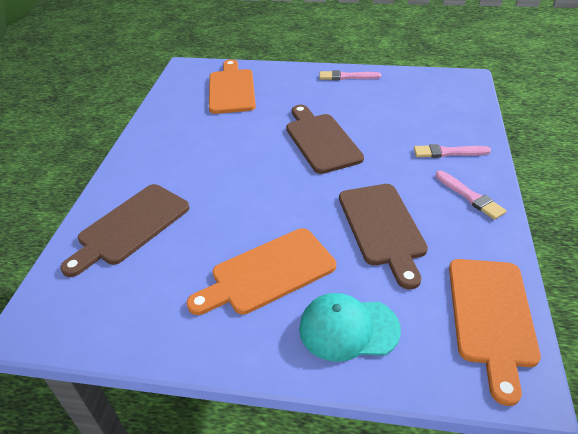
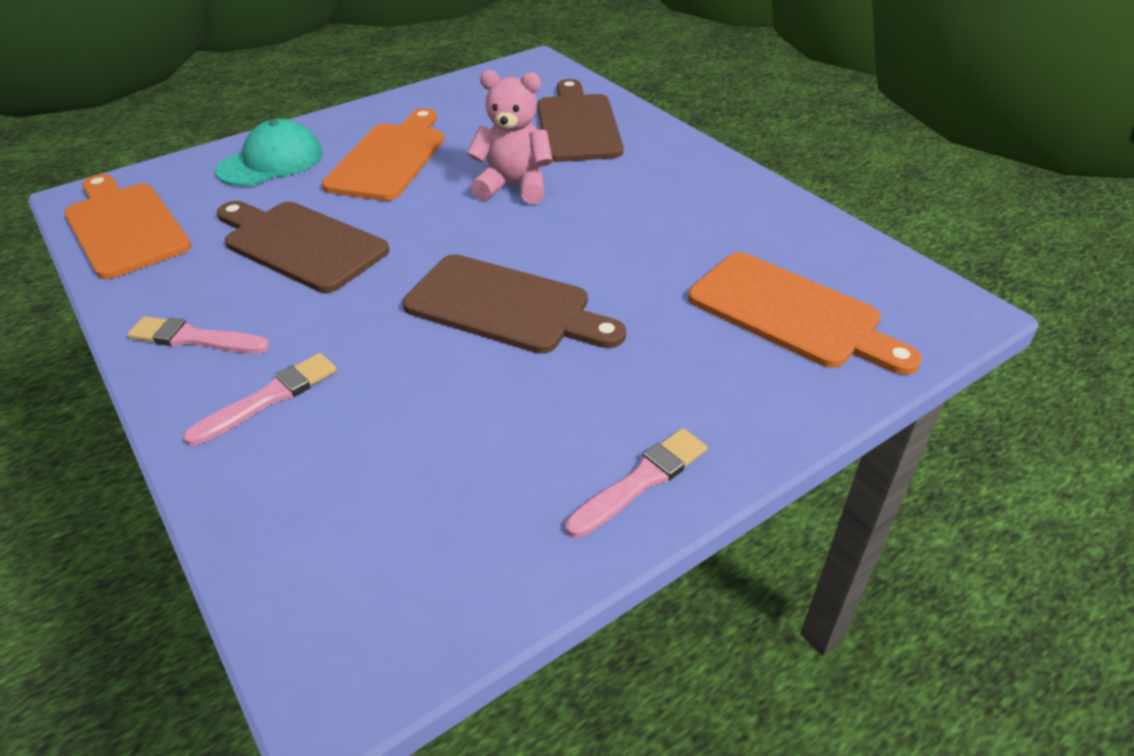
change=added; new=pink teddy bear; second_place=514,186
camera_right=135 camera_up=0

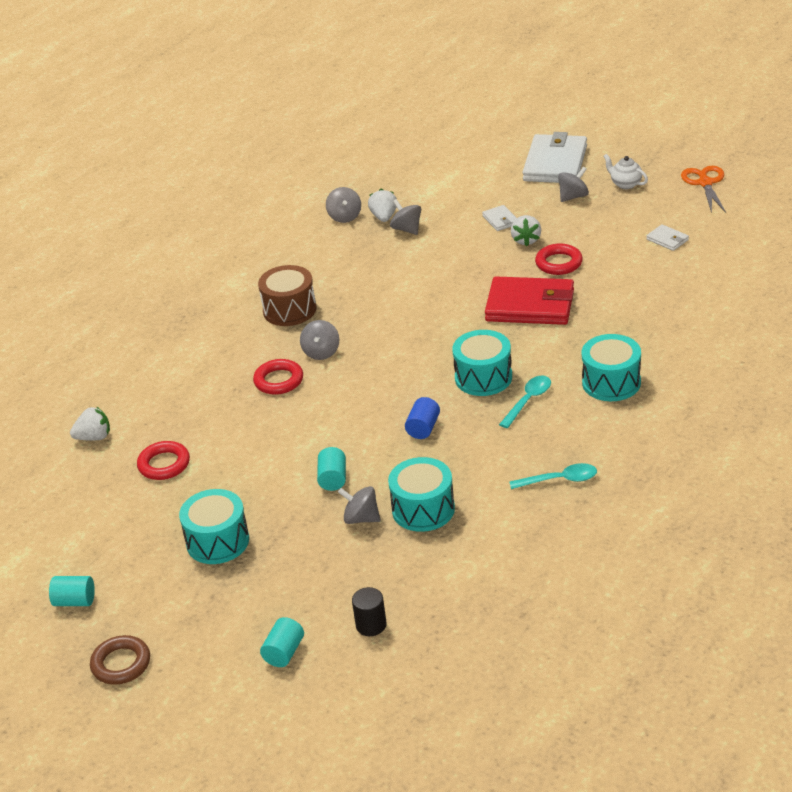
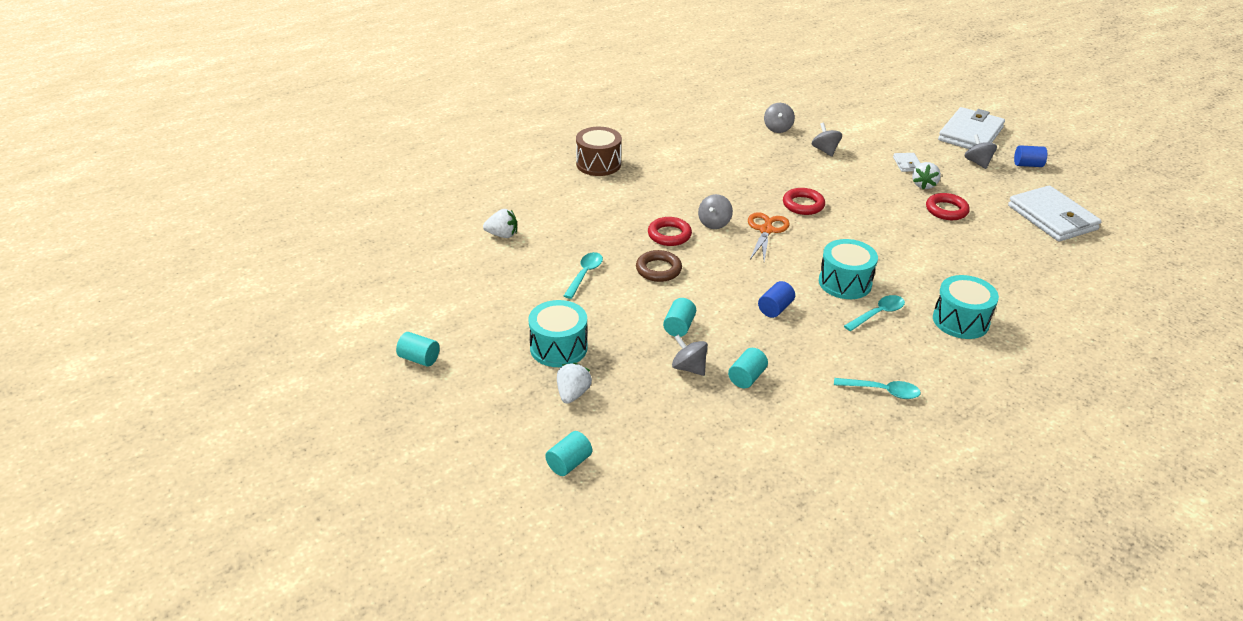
change=moved; old=white strawberry; first_place=384,217; second_place=573,394
change=added; new=turquoise spoon; second_place=585,274
change=moved; old=brown drum; first_place=289,310; second_place=598,164
change=moved; old=brown ring; first_place=121,664; second_place=658,269
change=replaced; old=turquoise drum; new=turquoise cylinder; first_place=423,509; second_place=746,377
change=moved; old=orange scissors; first_place=705,183; second_place=766,230
change=moved; old=red ring; first_place=164,464; second_place=803,205
change=turned; old=grey spinning top; first_place=573,197; second_place=977,162; degrees=-90
change=resized; old=white wallet; first_place=667,240; second_place=1052,217; factor=2.29
change=replaced; old=white teapot; new=blue cylinder; first_place=625,184; second_place=1027,165
change=removed; old=black cylinder; first_place=371,625
change=removed; old=red wallet; first_place=530,305
camera_right=15 camera_up=0

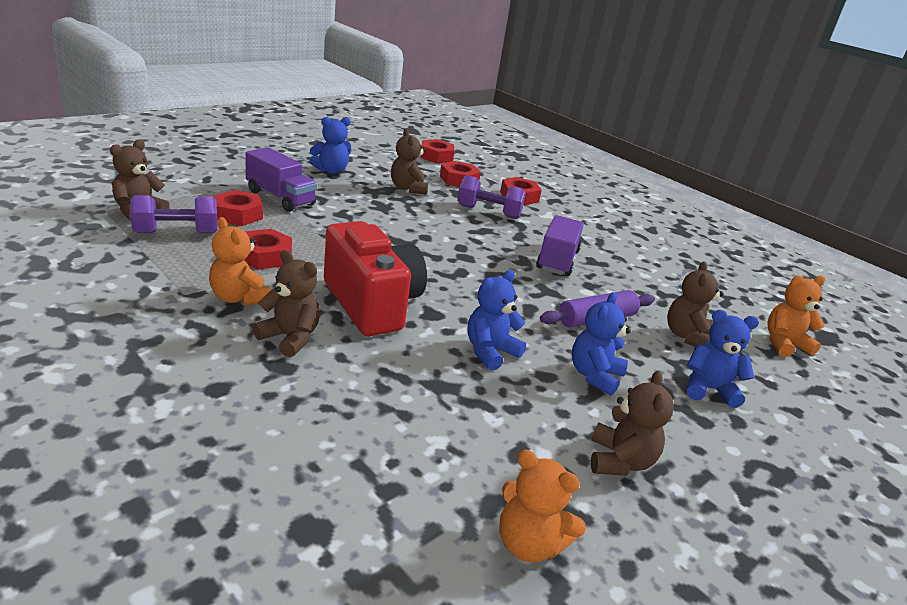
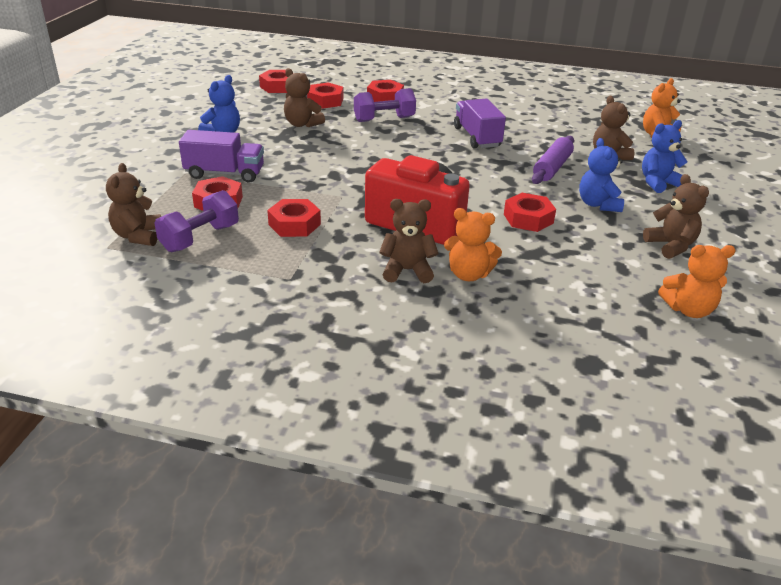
change=moved; old=orange teddy bear; first_place=239,298; second_place=468,274
change=replaced; old=blue teddy bear; new=red nut; first_place=490,352; second_place=528,218
camera_right=-30 camera_up=5

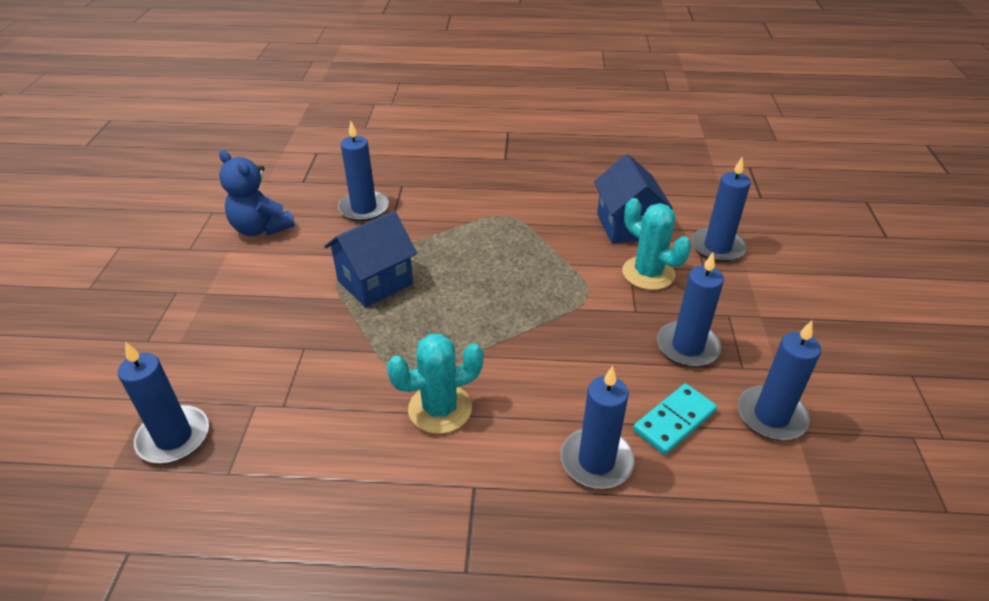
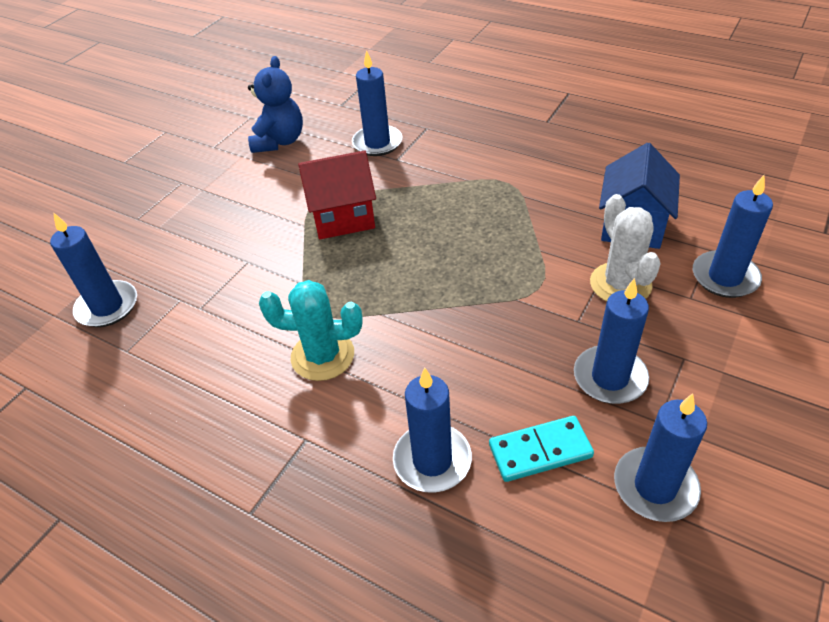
change=turned; old=blue teddy bear; first_place=261,228; second_place=279,141; degrees=-150
change=recoloured; old=blue house; new=red house; first_place=375,282; second_place=343,217
change=recoloured; old=turquoise cactus; new=white cactus; first_place=648,273; second_place=620,284
camera_right=30 camera_up=5

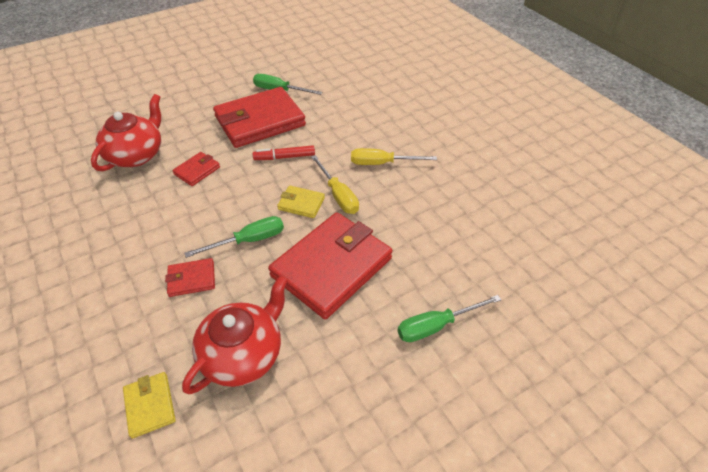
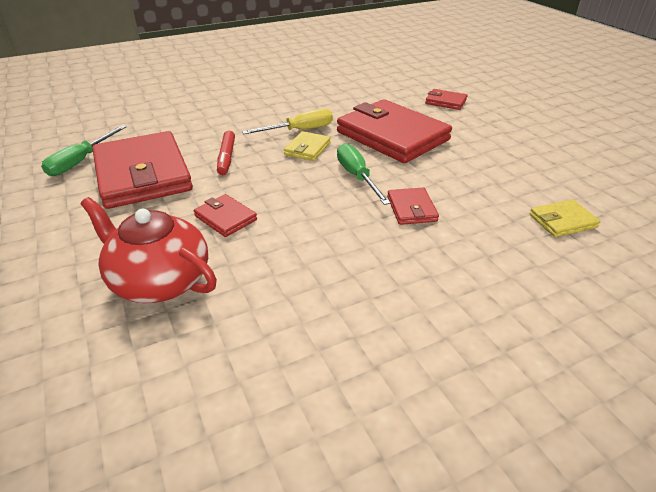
change=replaced; old=green screwdriver; new=red wallet; first_place=436,325; second_place=445,102
change=removed; old=red teapot; first_place=243,354
change=removed; old=yellow screwdriver; first_place=382,163
camera_right=-85 camera_up=-10

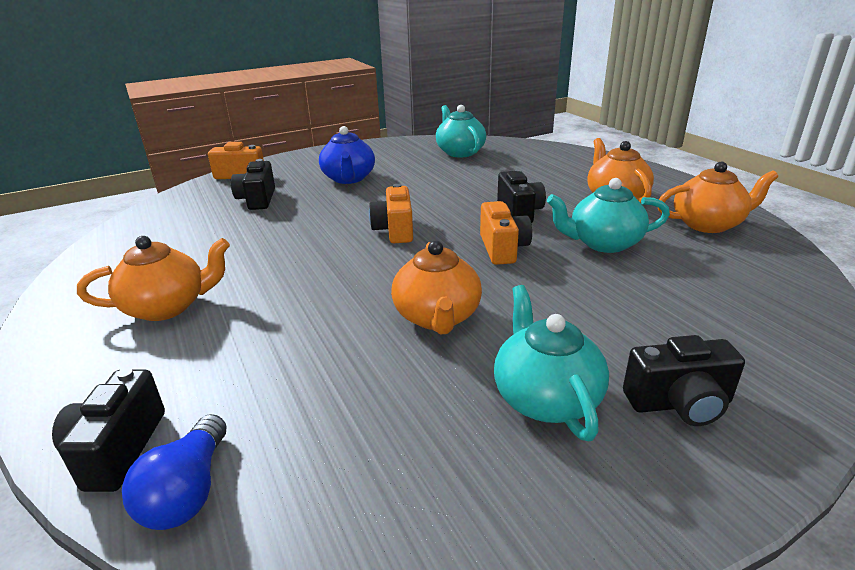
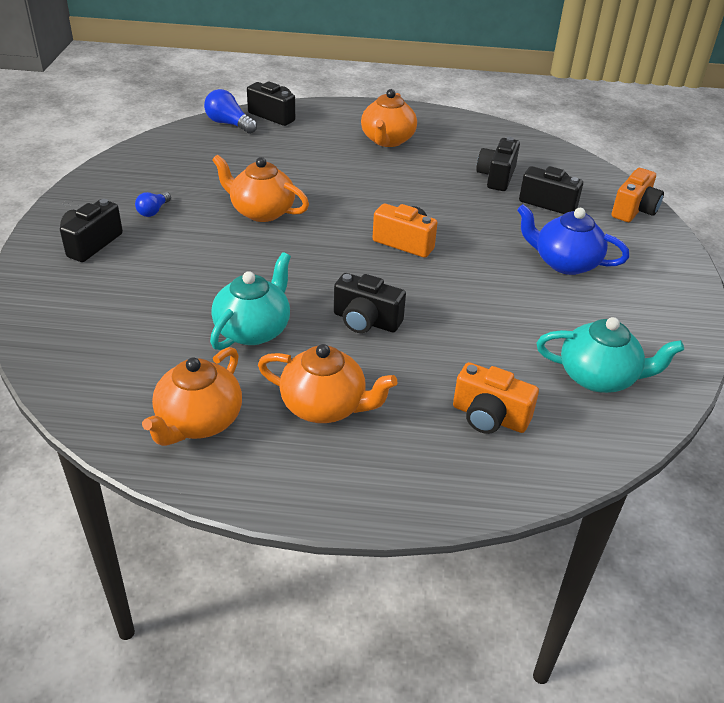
change=replaced; old=turquoise teapot; new=blue light bulb; first_place=545,398; second_place=153,211
change=moved; old=orange camera; first_place=503,249; second_place=489,417
change=added; new=black camera; second_place=496,177
camera_right=120 camera_up=10

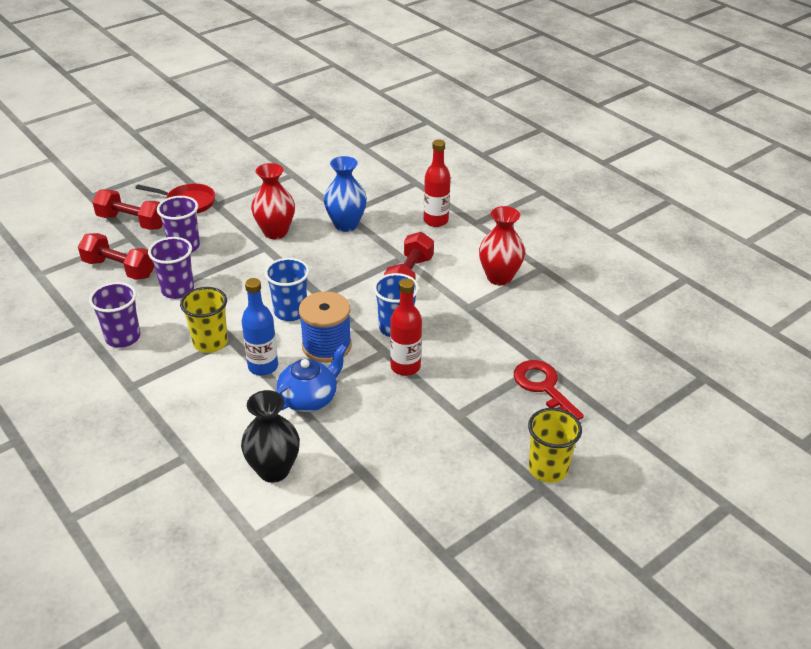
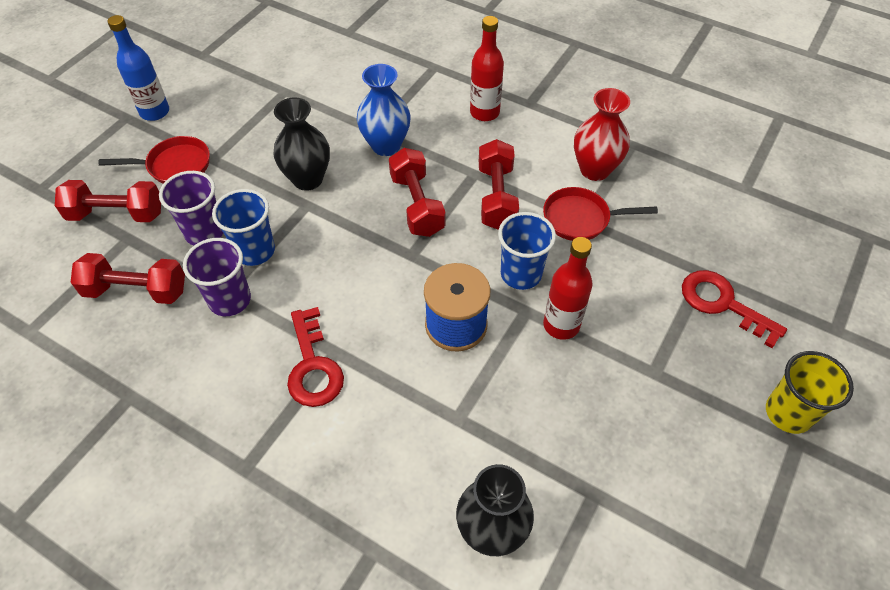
change=moved; old=blue bottle; first_place=263,367; second_place=155,112
change=moved; old=blue cup; first_place=290,312; second_place=255,251
change=recoloured; old=red vase; new=black vase; first_place=275,232; second_place=308,179
change=replaced; old=yellow cup; new=red key; first_place=210,342; second_place=313,366
change=added; new=red dumbbell; second_place=417,205
change=added; new=red pan; second_place=580,219
change=removed; old=purple cup; first_place=123,337
change=removed; old=blue teapot; first_place=309,398
camera_right=-20 camera_up=15

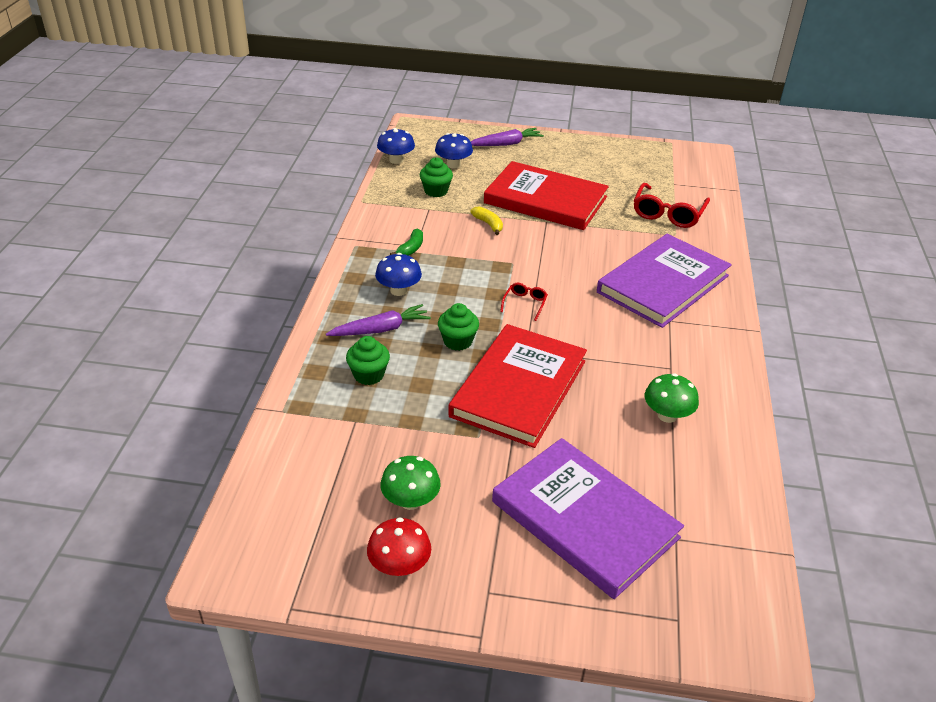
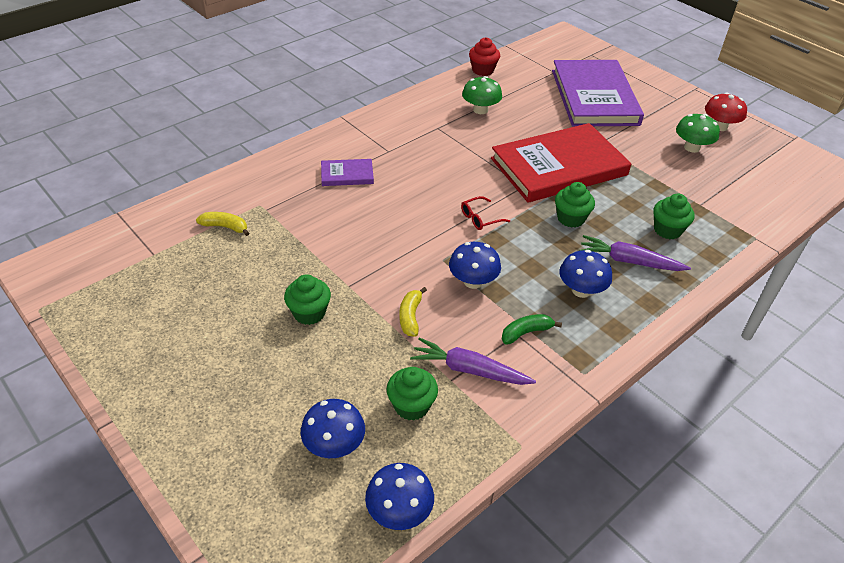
change=replaced; old=red glasses; new=yellow banana; first_place=668,213; second_place=225,227
change=replaced; old=red book; new=green cupcake; first_place=545,200; second_place=309,313
change=resized; old=purple book; first_place=663,284; second_place=347,174; factor=0.43
change=moved; old=purple carrot; first_place=506,144; second_place=469,370
change=added; new=blue mushroom; second_place=473,281
change=added; new=red cupcake; second_place=483,70
camera_right=-140 camera_up=5

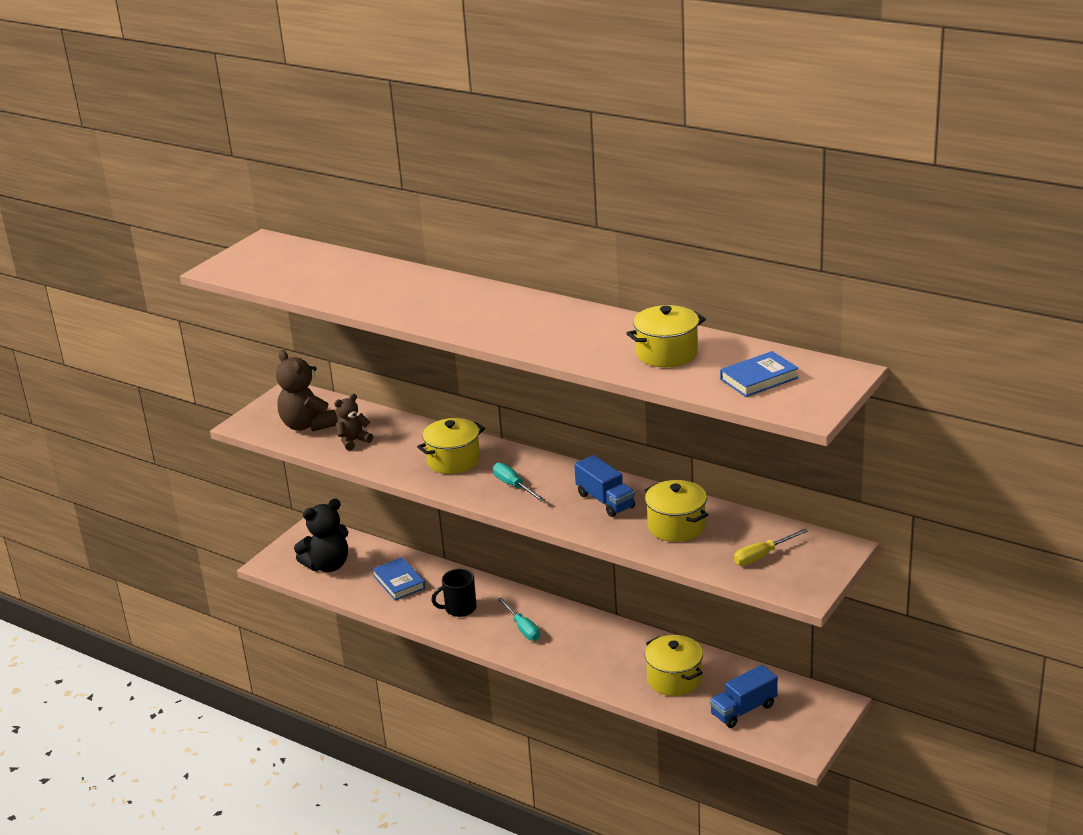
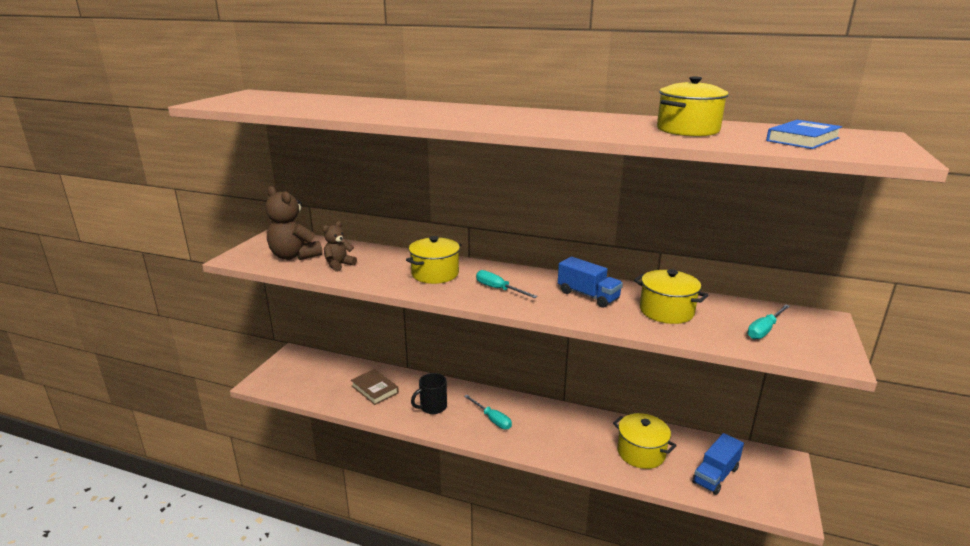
change=recoloured; old=blue book; new=brown book; first_place=399,582; second_place=374,389
change=recoloured; old=yellow screwdriver; new=turquoise screwdriver; first_place=762,556; second_place=764,330
change=removed; old=black teddy bear; first_place=328,565
camera_right=-15 camera_up=-5

